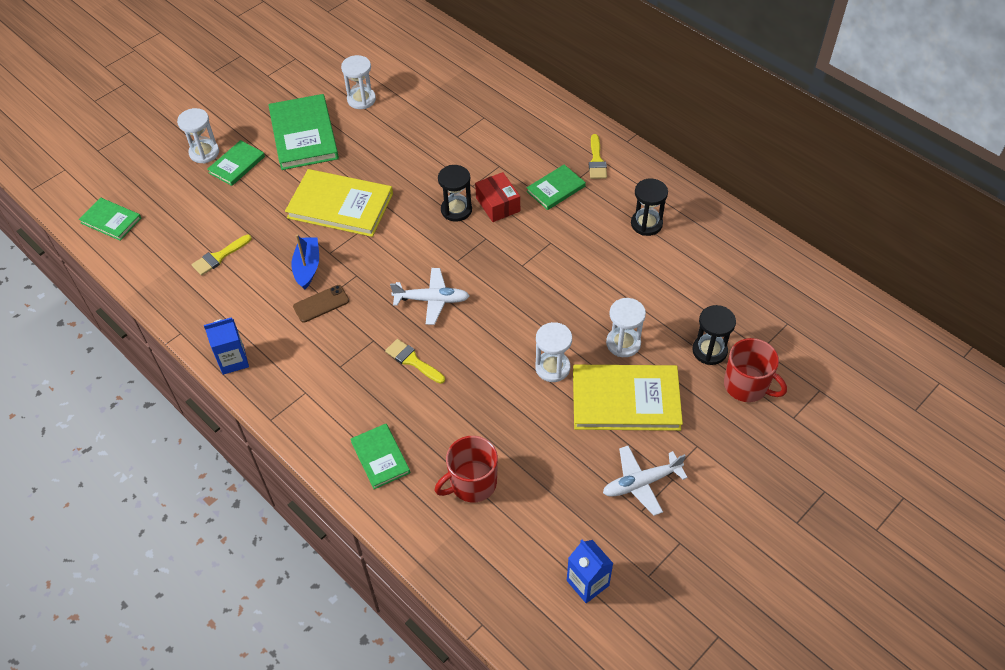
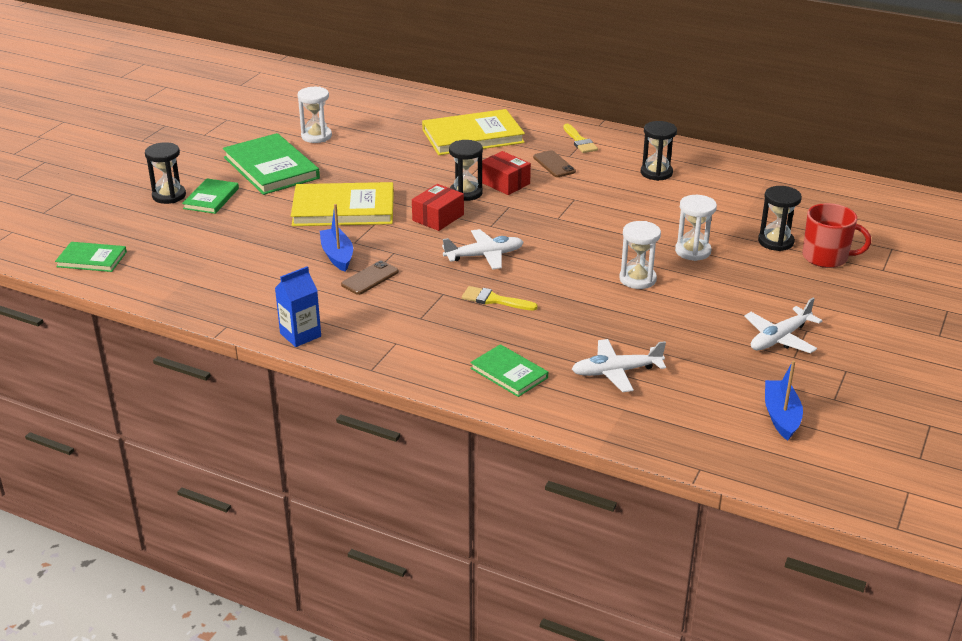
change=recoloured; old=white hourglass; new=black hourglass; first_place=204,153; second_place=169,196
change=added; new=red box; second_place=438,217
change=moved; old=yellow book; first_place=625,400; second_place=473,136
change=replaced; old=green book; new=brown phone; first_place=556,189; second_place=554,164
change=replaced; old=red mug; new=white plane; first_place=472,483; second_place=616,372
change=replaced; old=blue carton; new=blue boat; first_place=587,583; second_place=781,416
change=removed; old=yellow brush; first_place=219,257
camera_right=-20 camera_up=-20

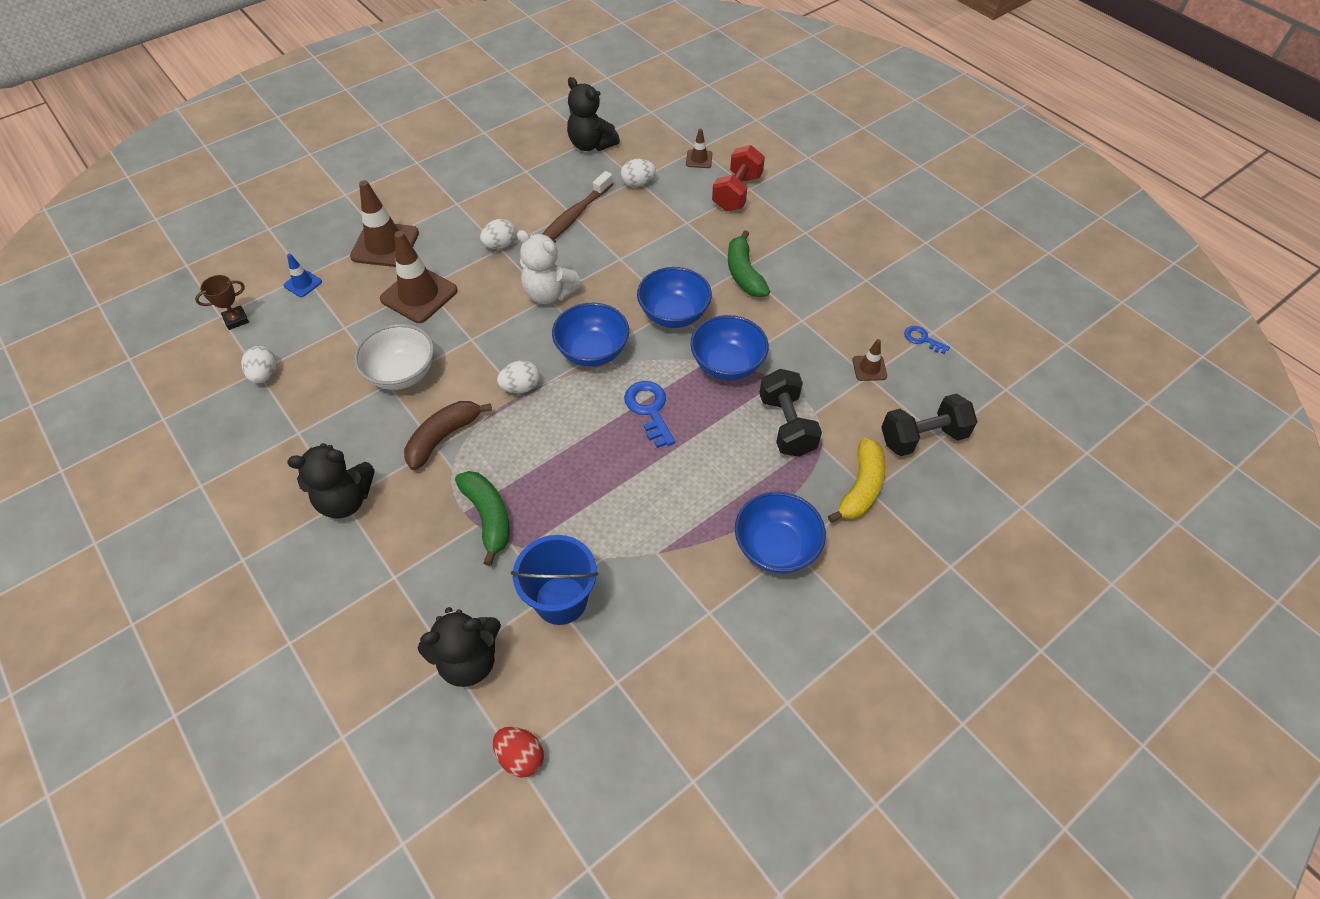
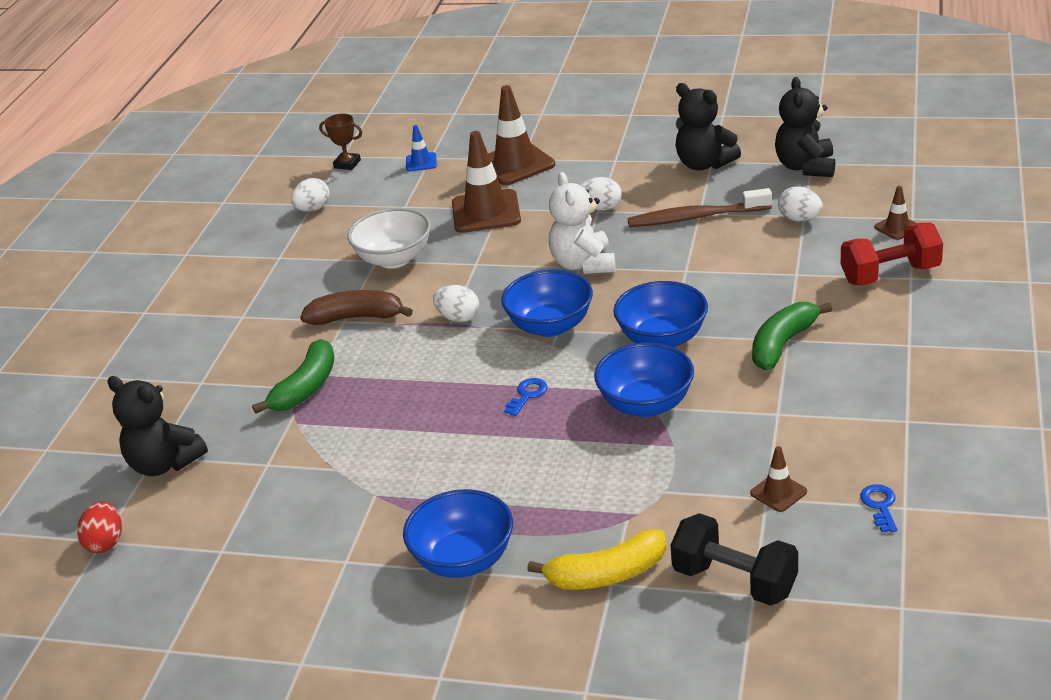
change=resized; old=blue key; first_place=649,409; second_place=527,395; factor=0.6
change=moved; old=black teddy bear; first_place=345,500; second_place=704,164
change=removed; old=blue bucket; first_place=561,600
change=removed; old=black dumbbell; first_place=787,425
camera_right=55 camera_up=-20

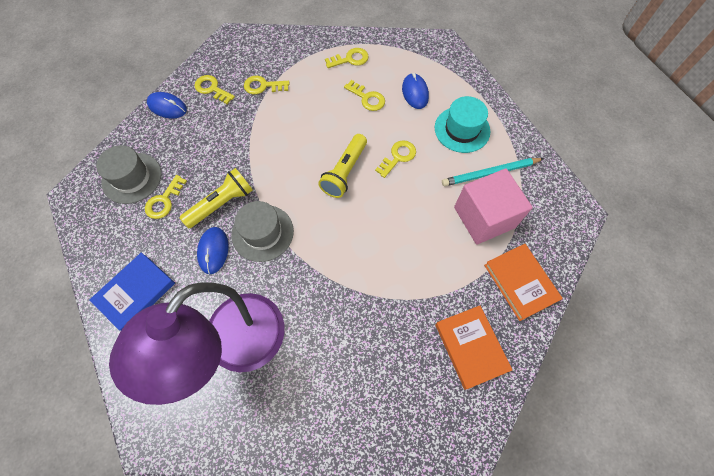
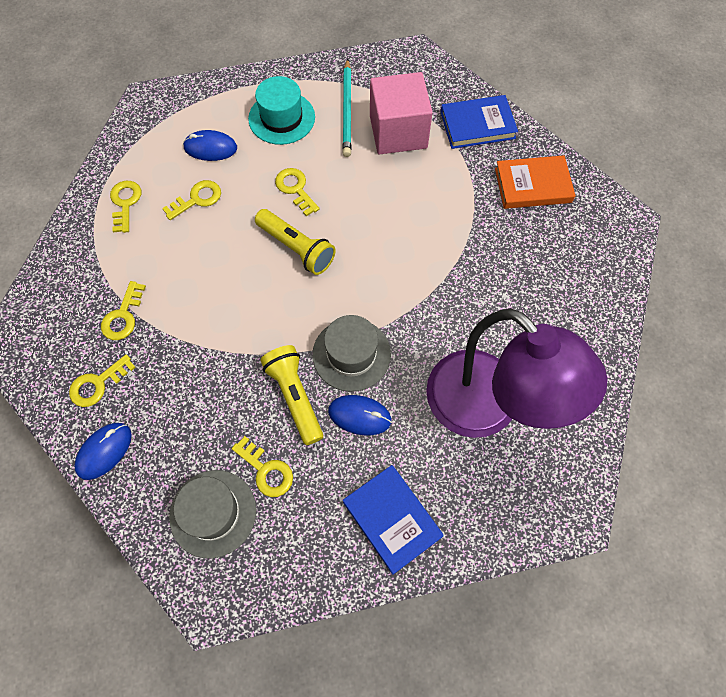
change=recoloured; old=orange book; new=blue book; first_place=520,283; second_place=477,125
camera_right=-75 camera_up=0

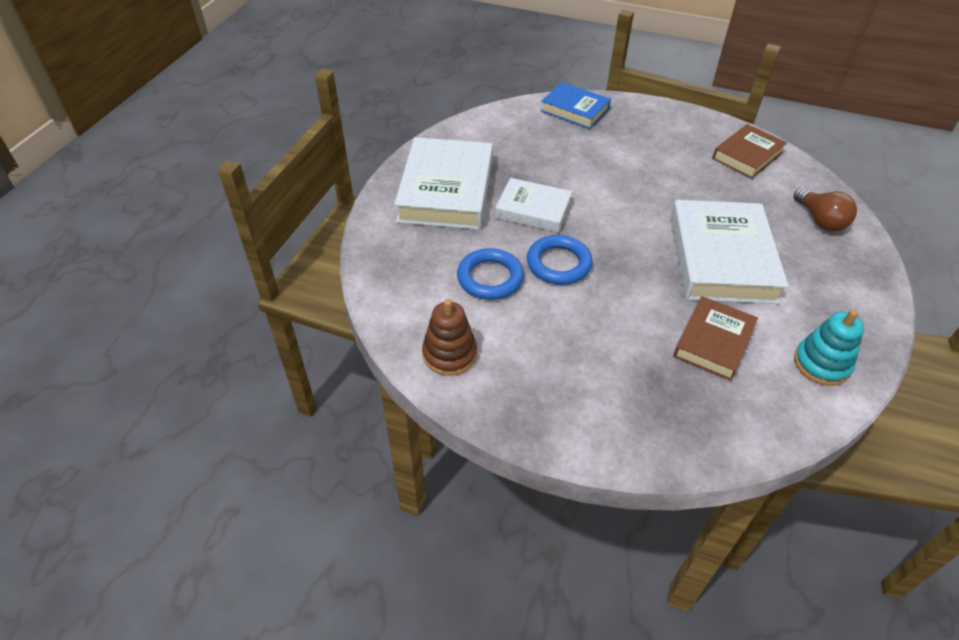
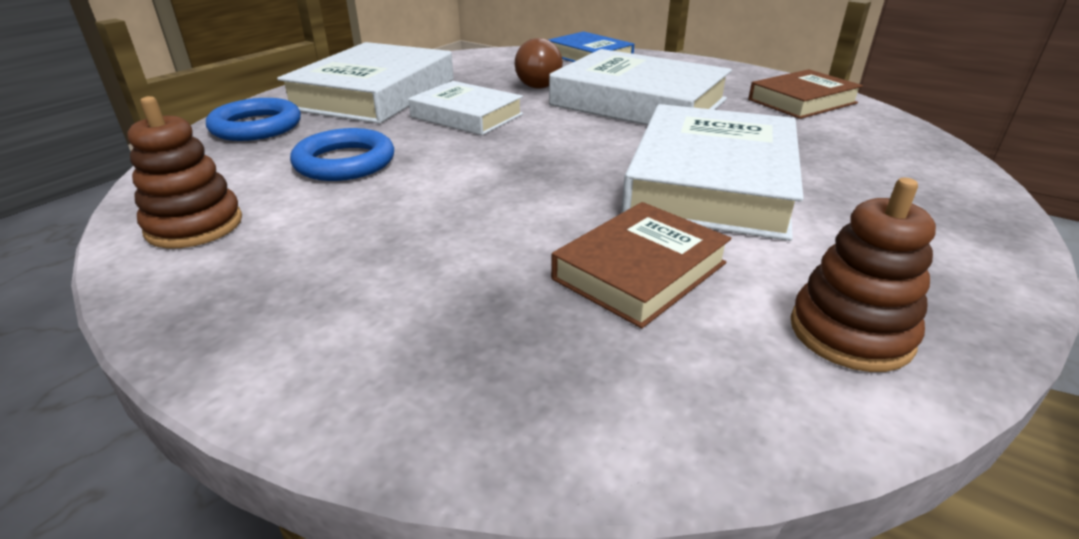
change=moved; old=blue ring; first_place=558,264; second_place=256,127
change=moved; old=brown light bulb; first_place=820,220; second_place=536,84
change=added; new=white book; second_place=638,102
change=recoloured; old=turquoise stacking toy; new=brown stacking toy; first_place=821,364; second_place=850,333
camera_right=15 camera_up=-15

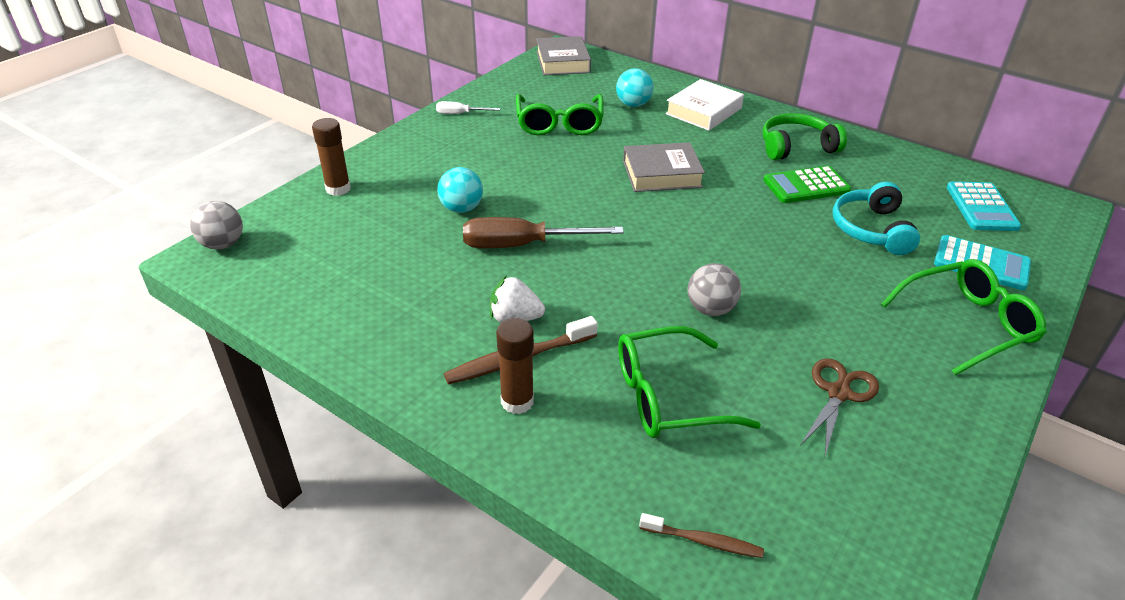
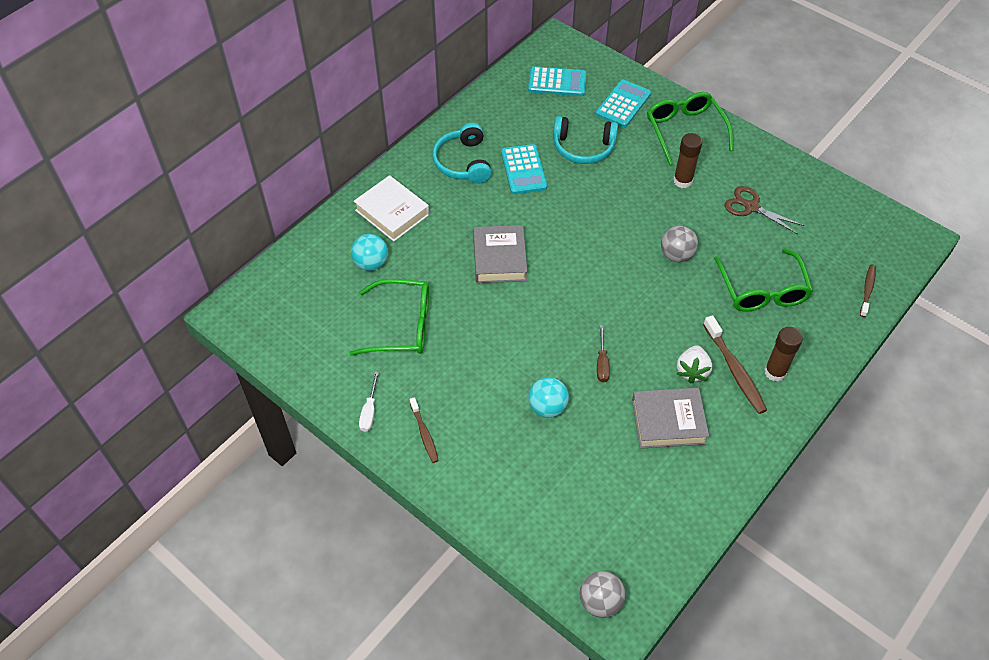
change=added; new=brown toothbrush; second_place=424,433
change=recoloured; old=green headphones; new=turquoise headphones; first_place=796,147; second_place=463,162
change=recoloured; old=green calculator; new=turquoise calculator; first_place=806,186; second_place=523,170
change=resized; old=brown screwdriver; first_place=522,245; second_place=602,363; factor=0.5
change=moved; old=grey book; first_place=563,62; second_place=668,421
change=moved; old=brown glue stick; first_place=338,189; second_place=683,181
camera_right=-85 camera_up=15

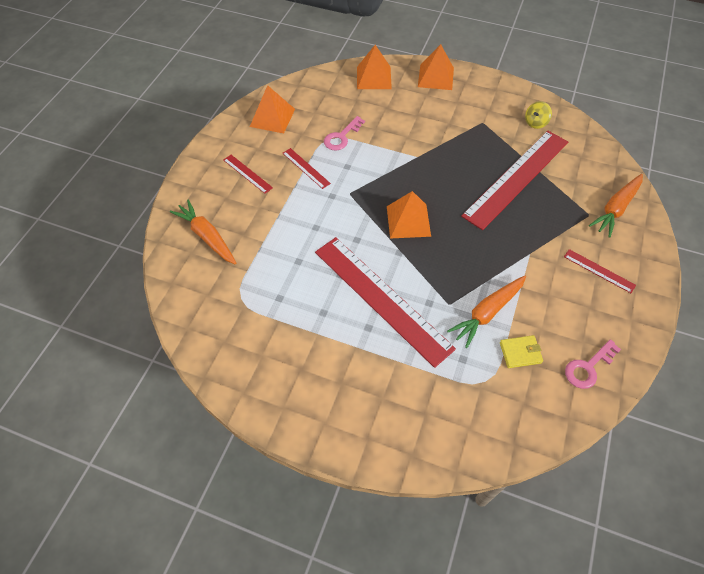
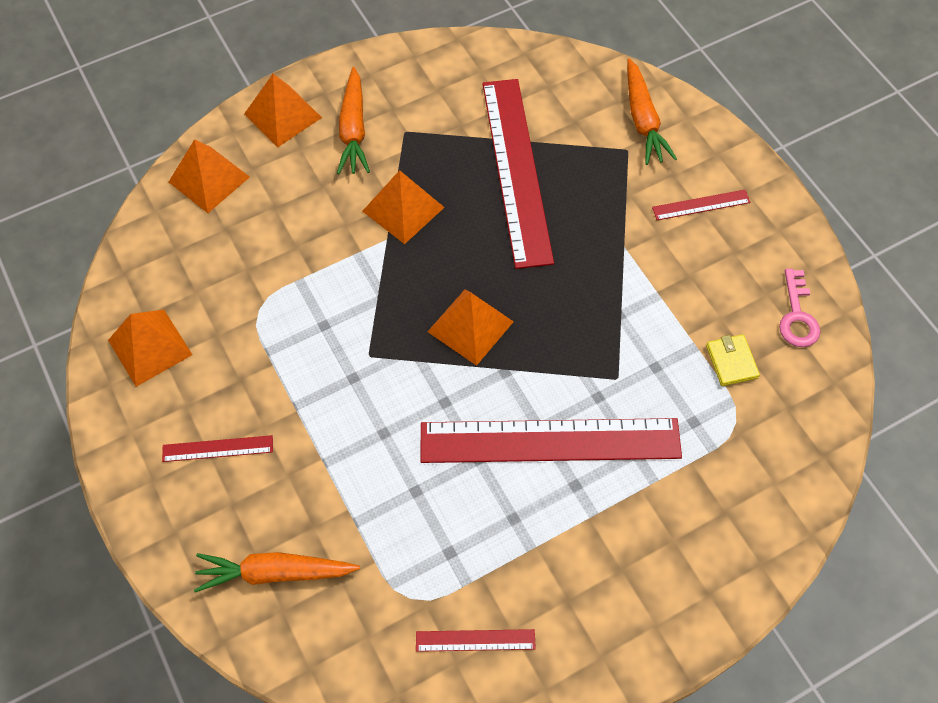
change=moved; old=orange carrot; first_place=487,313; second_place=353,129
change=added; new=orange pyramid; second_place=403,209
change=moved; old=red ruler; first_place=306,168; second_place=475,640
change=turned; old=yellow wallet; first_place=520,353; second_place=731,361; degrees=-45
change=removed; old=pink key; first_place=342,137
change=removed; old=yellow spinning top; first_place=535,123
camera_right=-50 camera_up=5

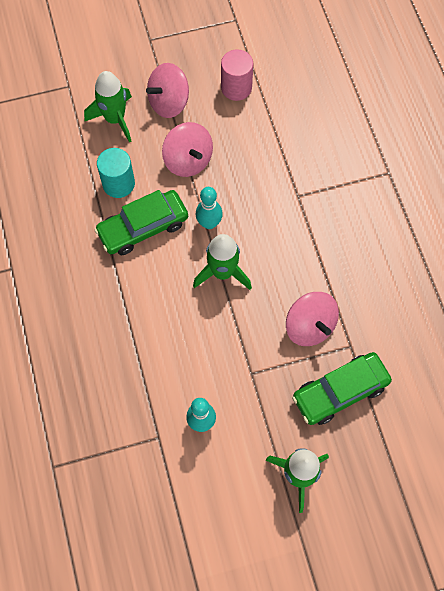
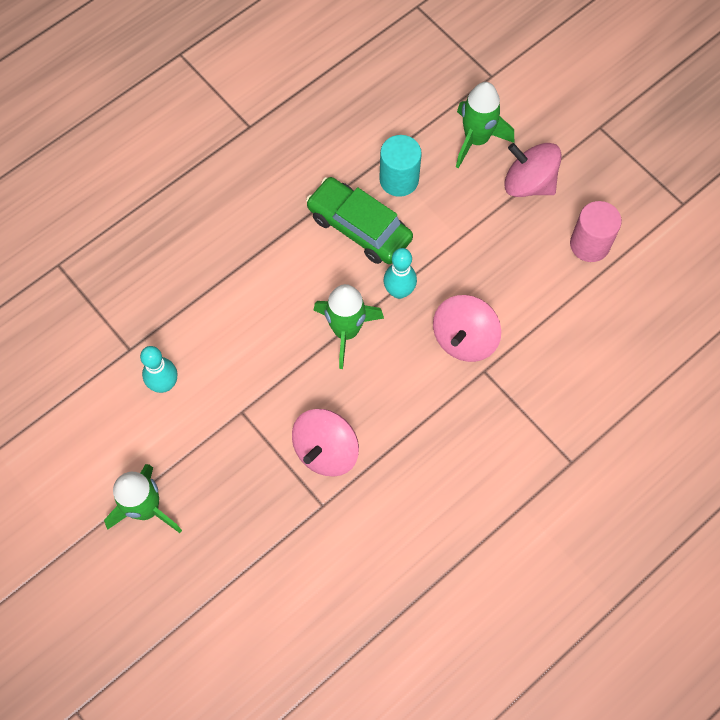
change=moved; old=pink spinning top; first_place=188,160; second_place=464,339
change=removed; old=green car; first_place=340,391
camera_right=65 camera_up=0

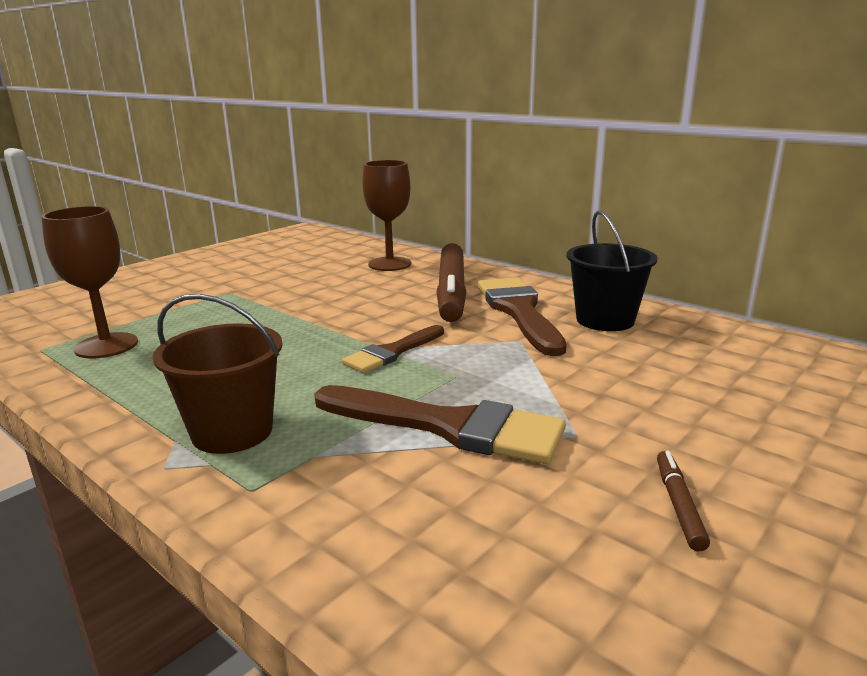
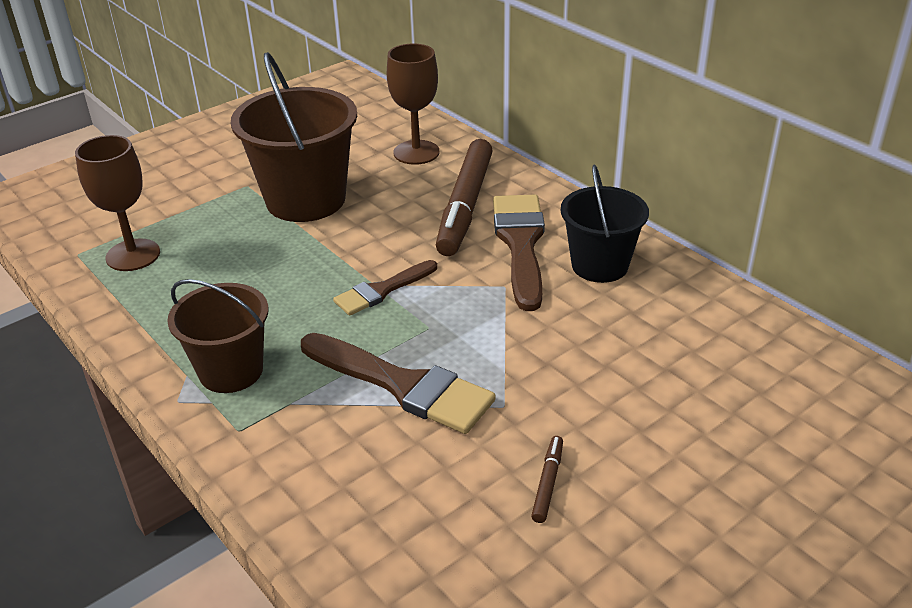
change=added; new=brown bucket; second_place=305,200
camera_right=10 camera_up=15

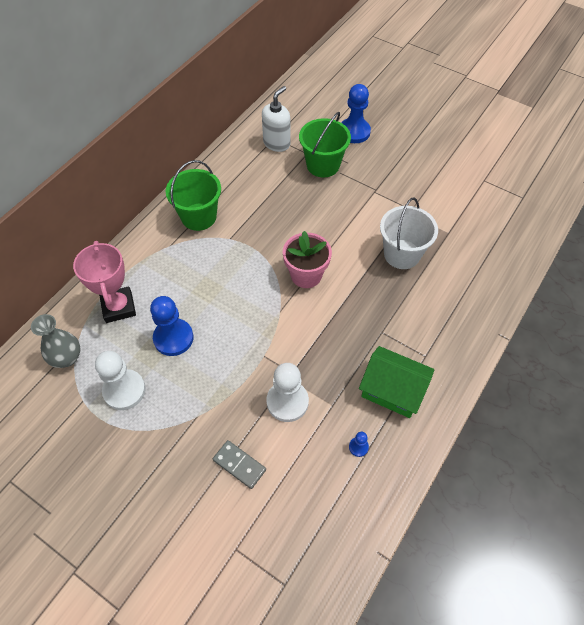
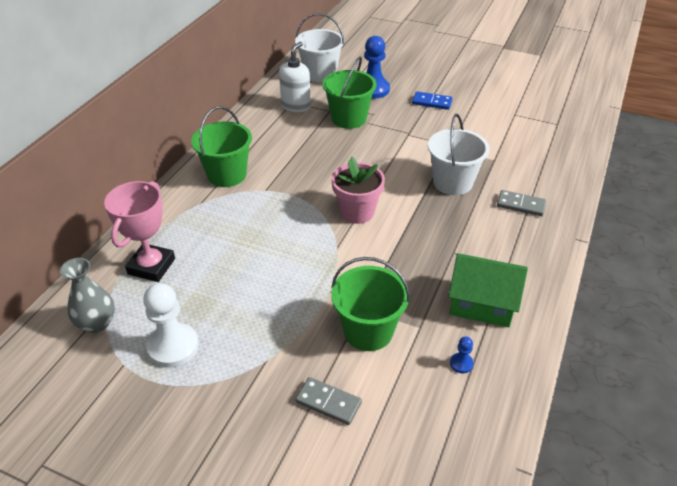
change=turned; old=pink trophy; first_place=119,307; second_place=151,266; degrees=45
change=added; new=white bucket; second_place=320,74
change=replaced; old=white pawn; new=green bucket; first_place=287,402; second_place=368,331
change=added; new=blue domino; second_place=432,102
change=added; new=grey domino; second_place=520,205
change=removed; old=blue pawn; first_place=173,338
camera_right=-10 camera_up=-15

